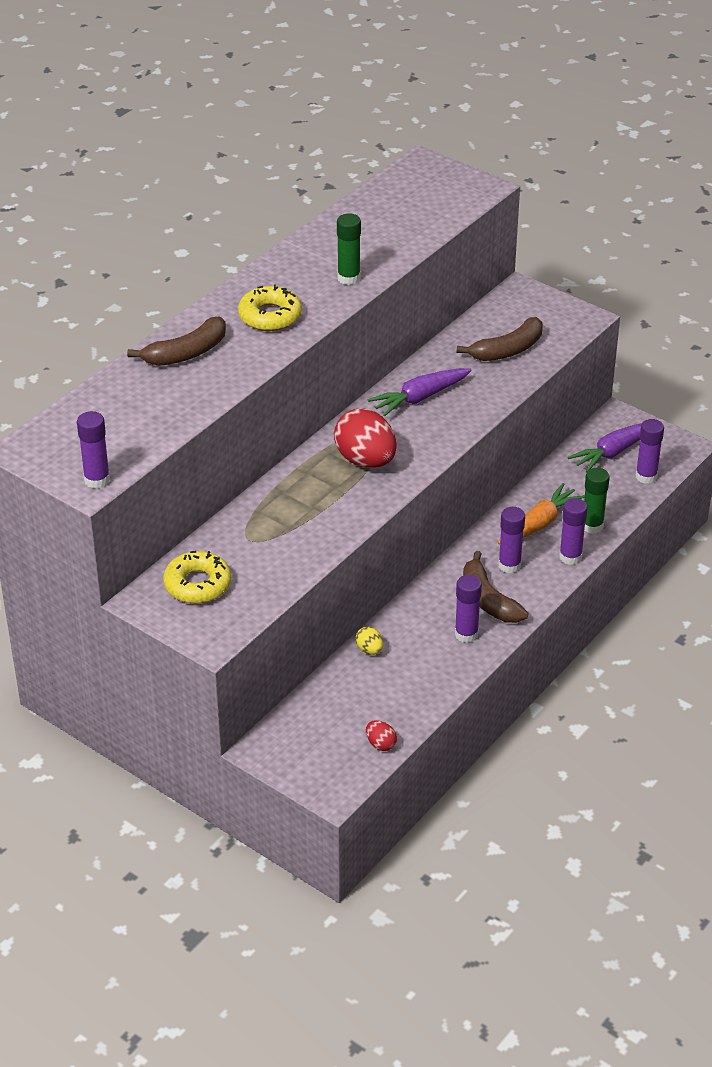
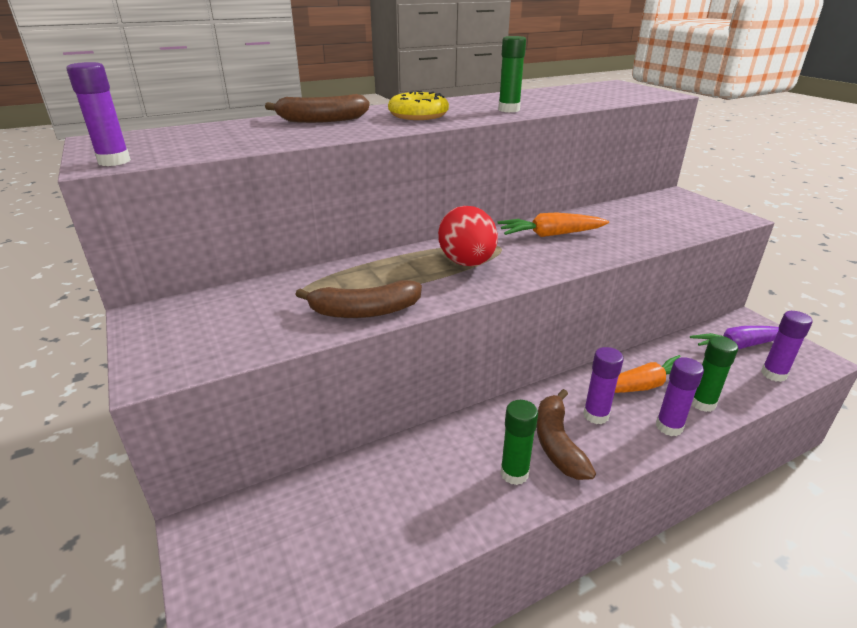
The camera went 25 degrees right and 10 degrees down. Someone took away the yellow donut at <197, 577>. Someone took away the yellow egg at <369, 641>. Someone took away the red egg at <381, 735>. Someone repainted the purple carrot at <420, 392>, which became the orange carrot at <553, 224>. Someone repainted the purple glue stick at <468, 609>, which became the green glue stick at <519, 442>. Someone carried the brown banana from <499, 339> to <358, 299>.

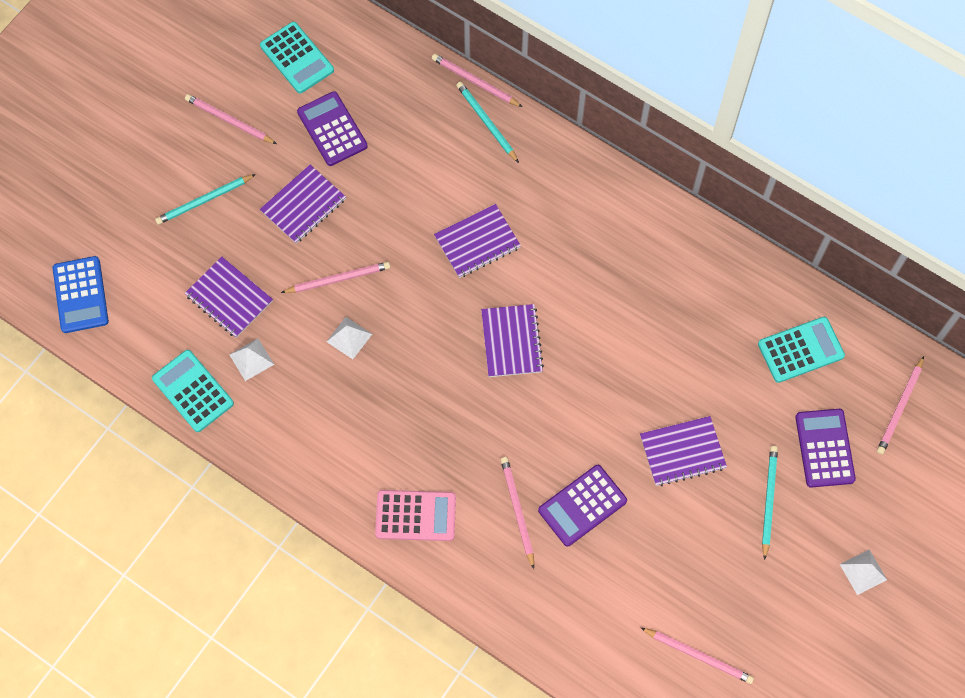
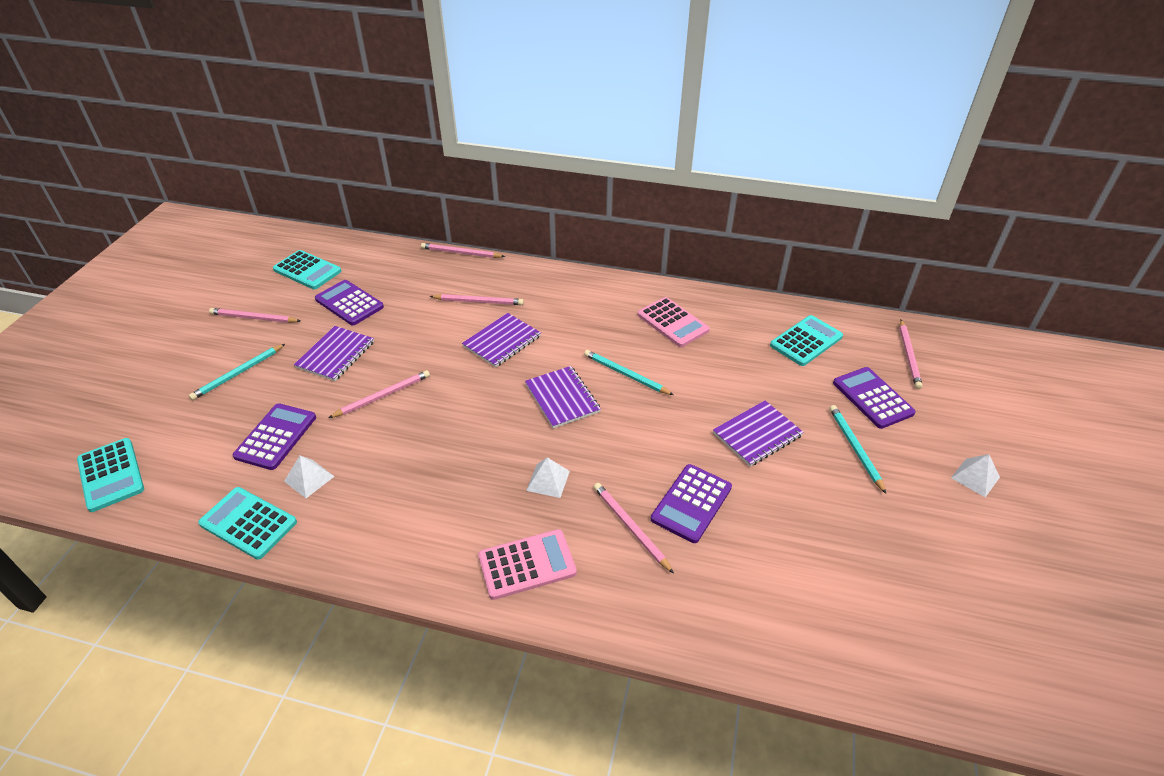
The camera went 20 degrees left and 25 degrees down. Someone repainted the blue calculator at <81, 294>, which became the turquoise calculator at <110, 475>. Someone swapped the purple notebook at <229, 297> for the purple calculator at <274, 436>. Someone carried the white pyramid from <349, 338> to <548, 478>. Someone carried the turquoise pencil from <487, 122> to <628, 372>. Someone carried the pink pencil from <697, 656> to <477, 299>. Someone put down the pink calculator at <673, 322>.

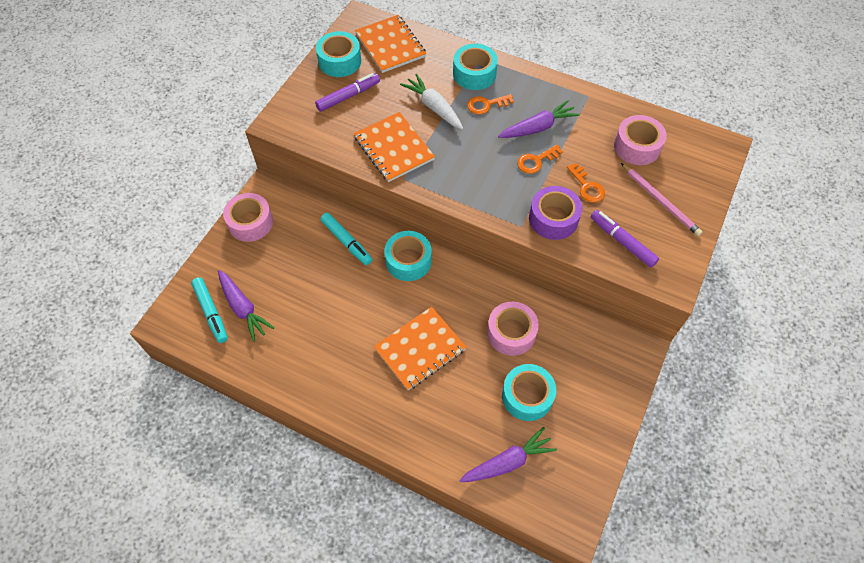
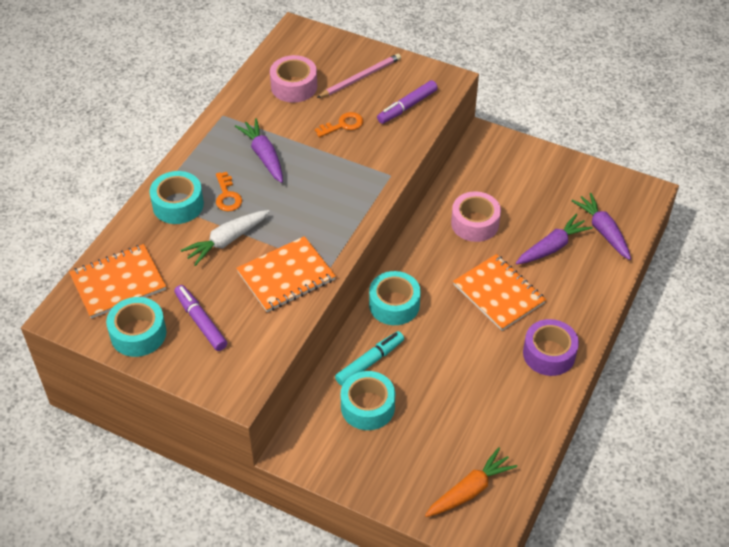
The camera went 90 degrees left and 10 degrees down. Someone swapped the turquoise marker at <209, 310> for the orange carrot at <471, 482>. Someone carried the purple carrot from <246, 306> to <554, 239>. Someone took away the pink tape at <248, 217>. Someone carried the turquoise tape from <529, 392> to <367, 400>. Someone took away the orange key at <540, 159>. Someone carried the purple tape from <555, 213> to <551, 347>.

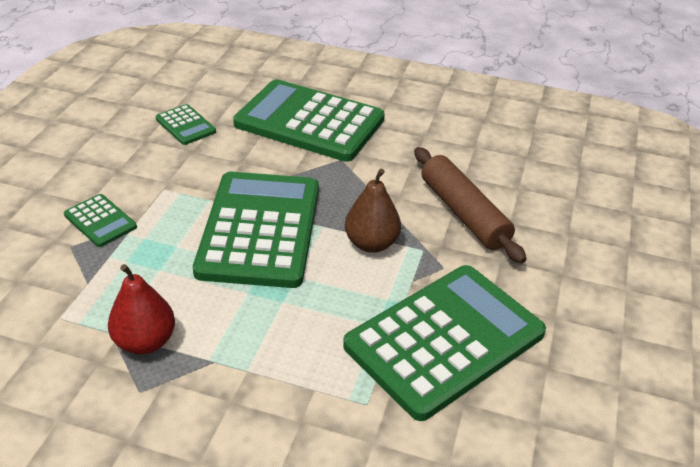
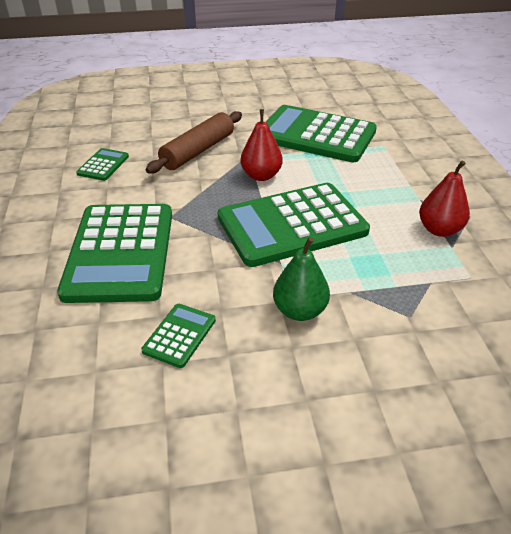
The camera went 115 degrees left and 0 degrees up. Someone carried the green calculator from <100, 220> to <102, 164>. Someone repainted the brown pear at <373, 211>, which became the red pear at <262, 145>. Someone put down the green pear at <301, 279>.

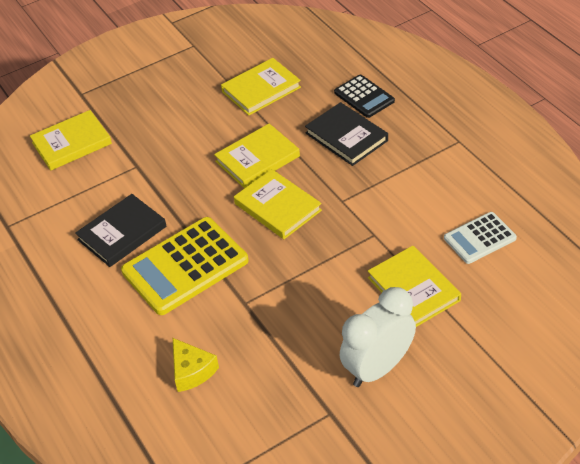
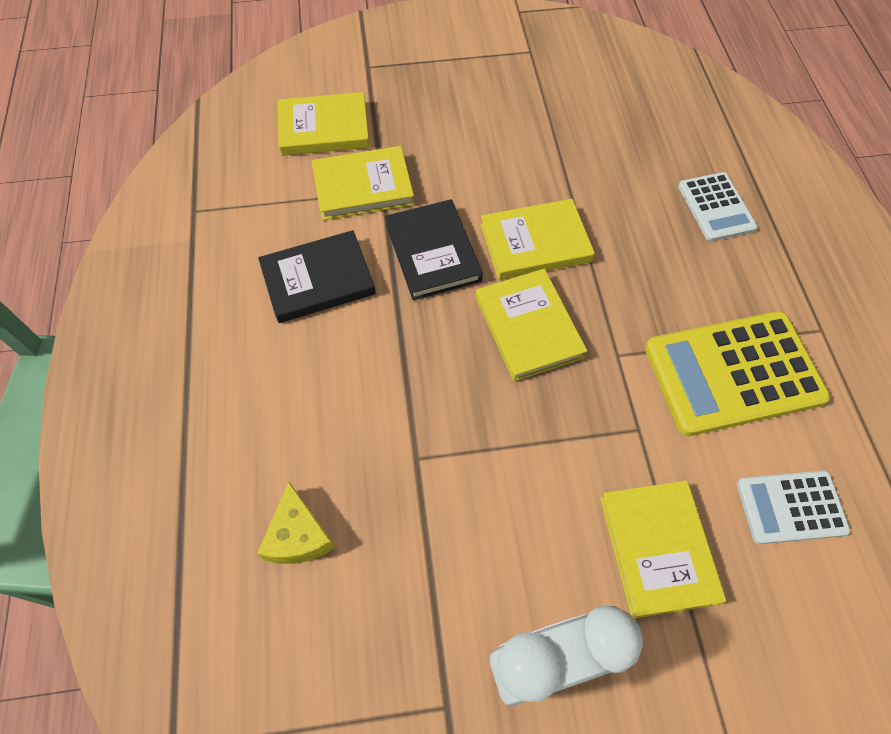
The camera went 20 degrees right and 15 degrees up. Someone carried the yellow calculator from <185, 266> to <737, 373>. Someone carried the yellow book from <261, 86> to <363, 183>. Someone carried the black book from <346, 134> to <434, 249>. Someone repainted the black calculator at <364, 96>, which became the white calculator at <718, 206>.

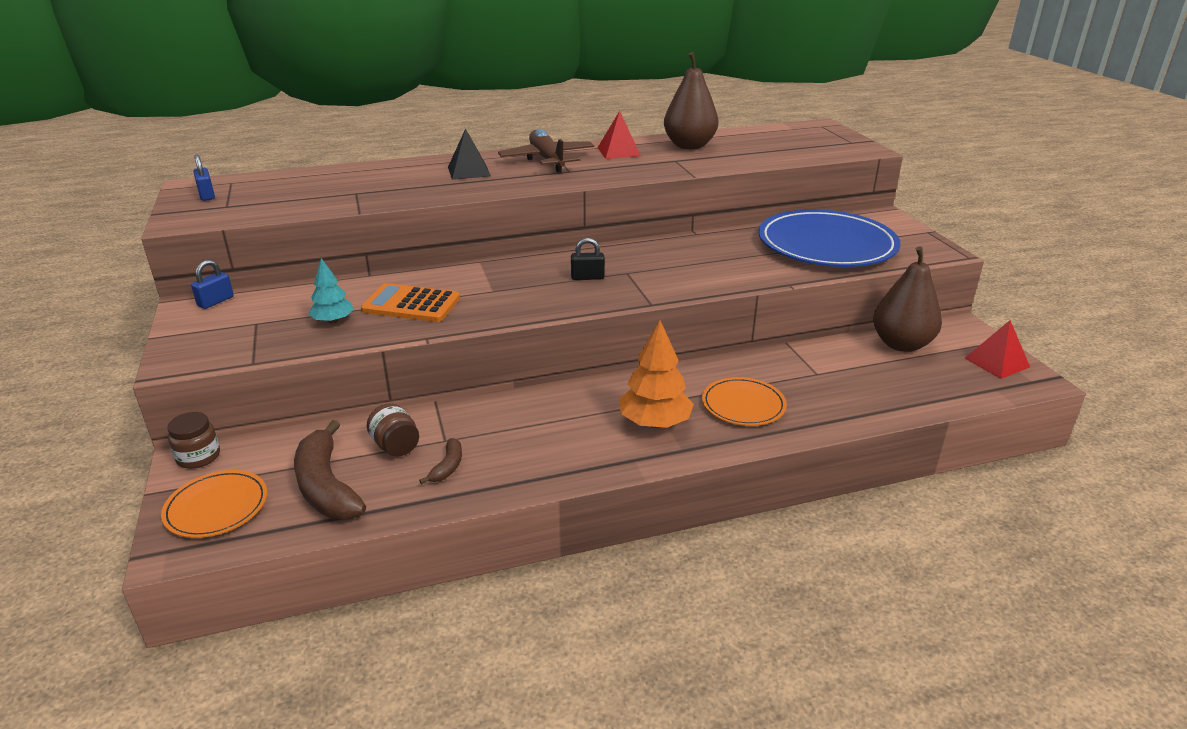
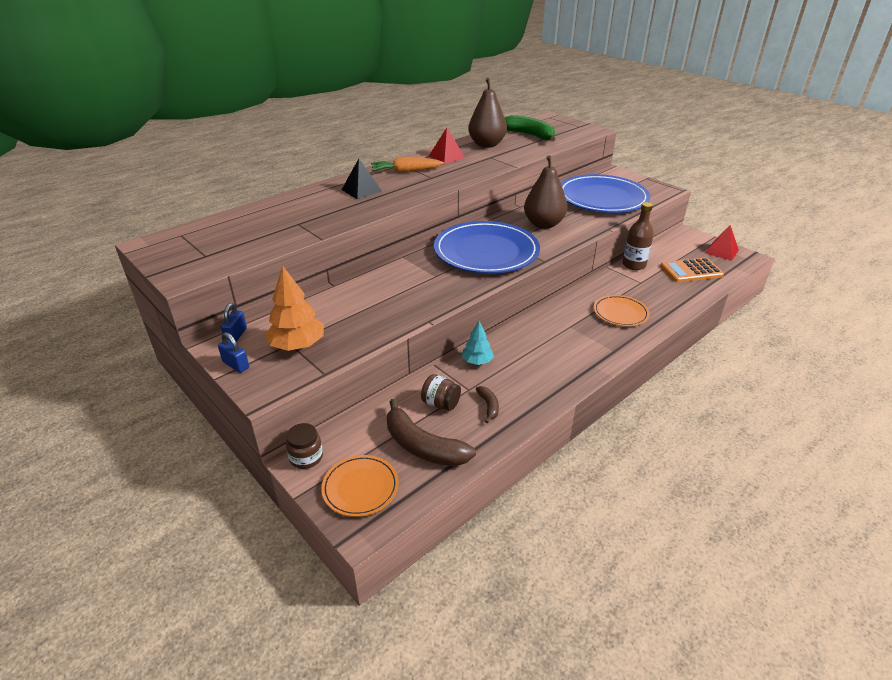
The camera went 25 degrees left and 5 degrees up. Someone carried the blue padlock from <204, 178> to <233, 352>. Someone carried the turquoise tree from <331, 291> to <478, 343>. Someone carried the orange calculator from <410, 302> to <692, 270>. Someone swapped the brown plane at <546, 150> for the orange carrot at <407, 165>. Someone swapped the black padlock at <588, 259> for the blue plate at <487, 247>. Someone carried the orange tree from <656, 374> to <294, 308>. Someone carried the brown pear from <907, 299> to <546, 192>. Someone put down the green banana at <529, 128>. Someone put down the brown bottle at <638, 236>.

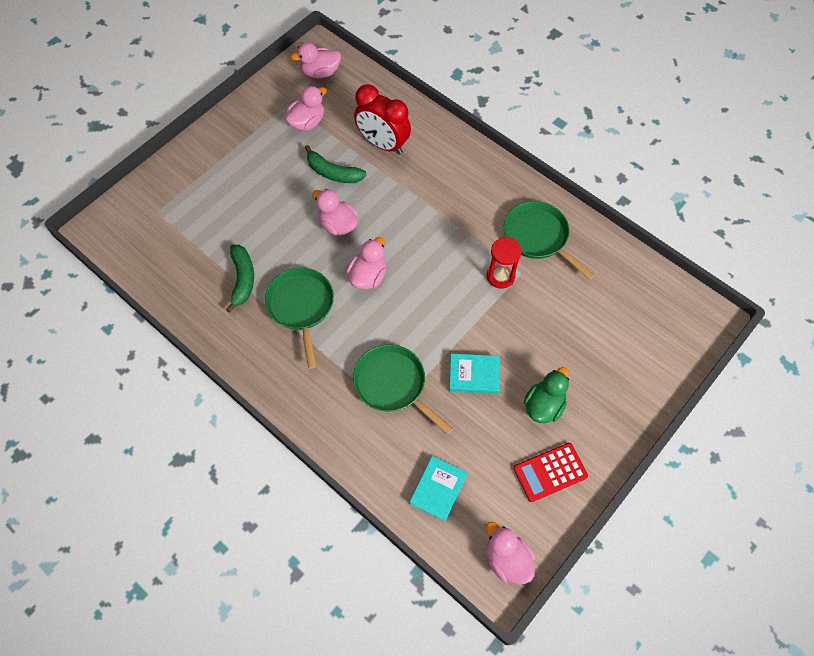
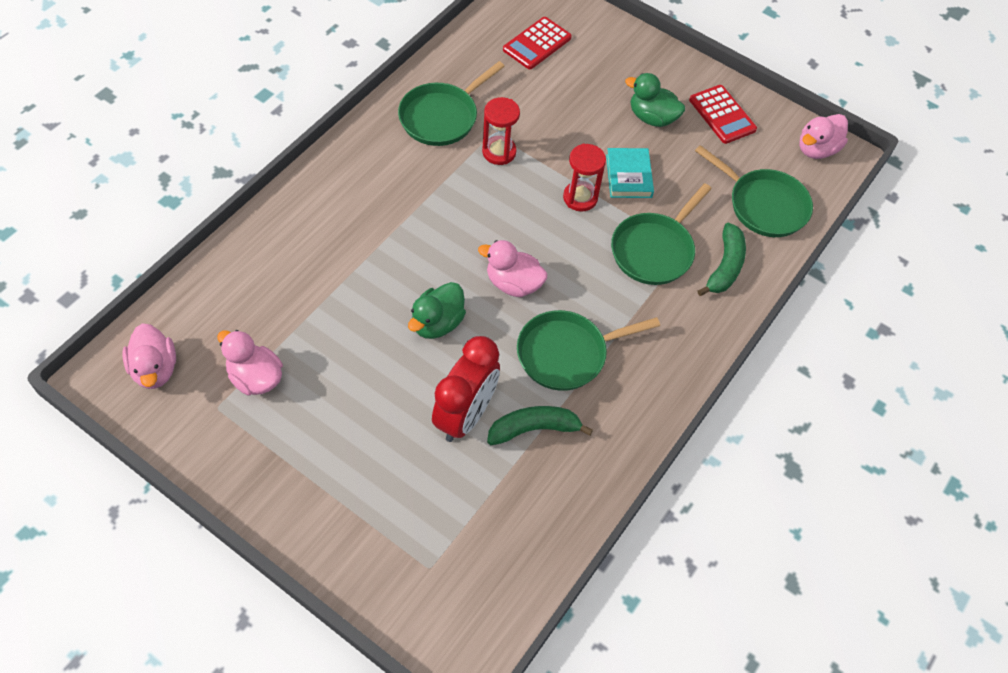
The camera went 100 degrees left and 5 degrees down. Someone carried the green banana from <335, 164> to <721, 259>. Someone repainted the pink duck at <335, 212>, which became the green duck at <437, 310>. Someone carried the red clock from <382, 119> to <466, 389>. Someone swapped the turquoise book at <438, 489> for the green pan at <754, 191>. Someone put down the red calculator at <537, 43>. Someone put down the red hourglass at <584, 177>.

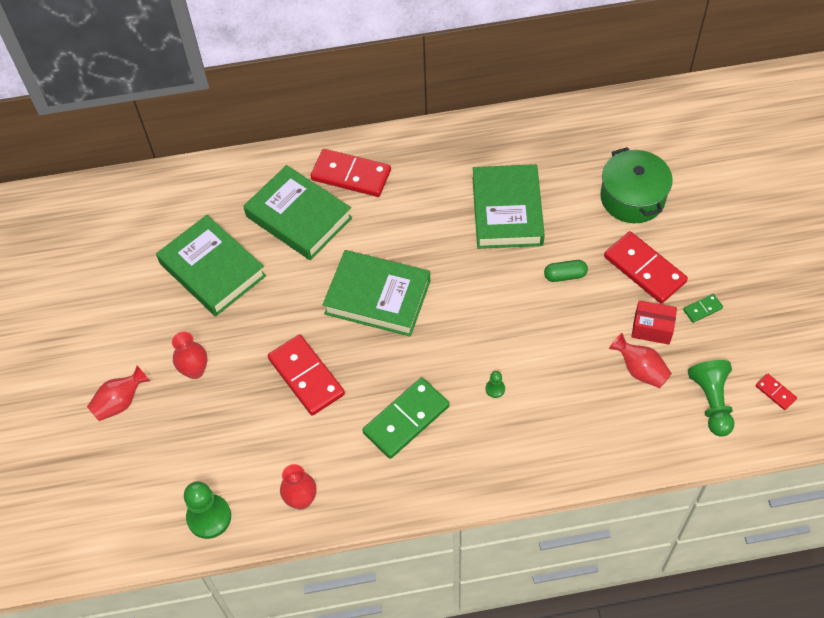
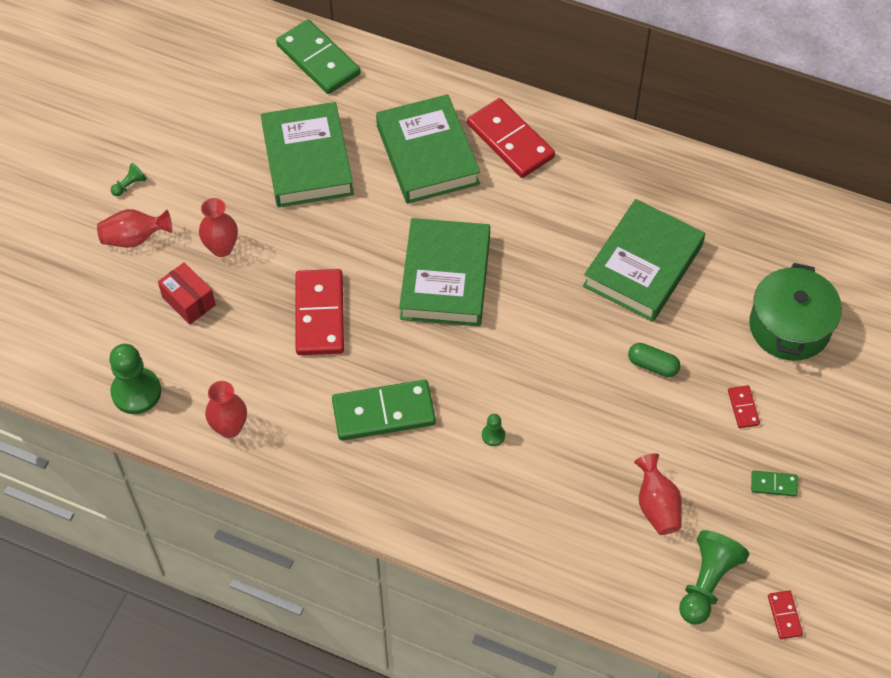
The camera went 30 degrees right and 0 degrees up. Someone rotated the green book at <376, 293> by 45 degrees clockwise. Someone scaled the red domino at <646, 267> by 0.45. Someone carried the red box from <654, 322> to <187, 293>. Someone put down the green pawn at <129, 179>. Someone put down the green domino at <318, 56>.

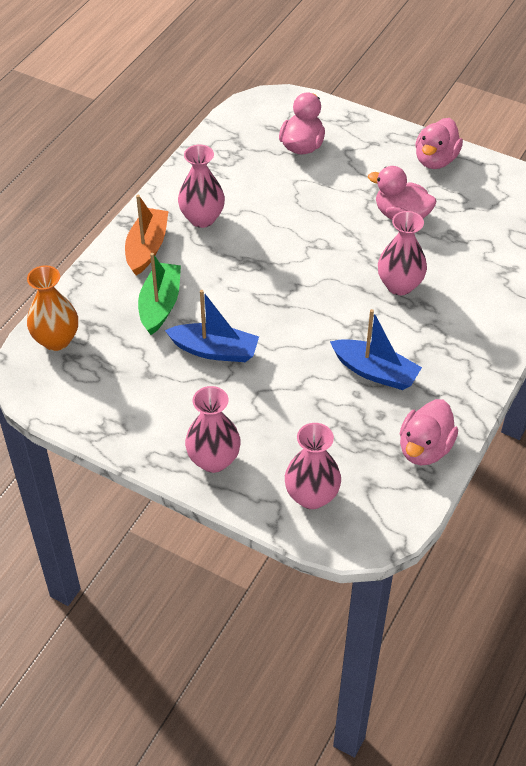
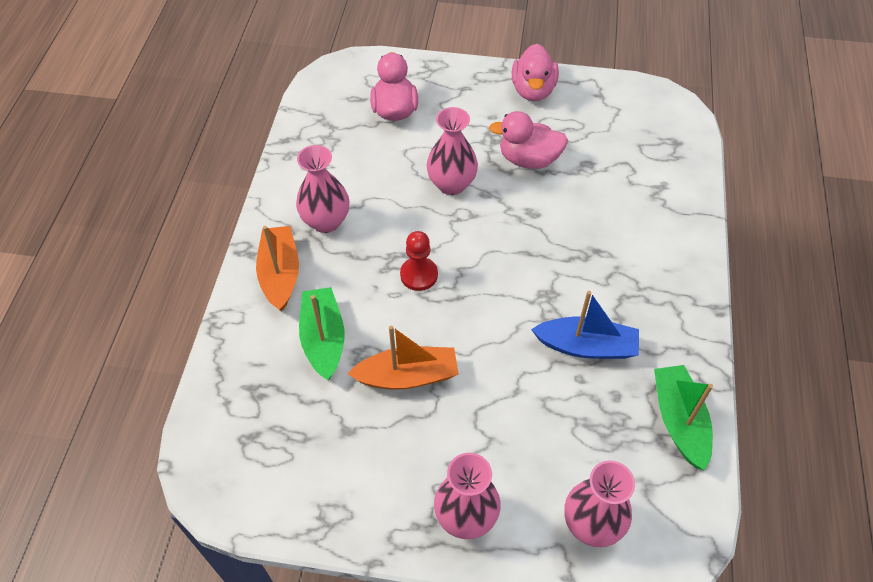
The camera went 20 degrees left and 5 degrees up. Someone took away the orange vase at <52, 308>. Someone repainted the blue boat at <212, 326>, which became the orange boat at <402, 357>. Someone carried the pink vase from <402, 253> to <452, 151>. Someone swapped the pink duck at <429, 432> for the green boat at <683, 418>. Someone put down the red pawn at <419, 261>.

